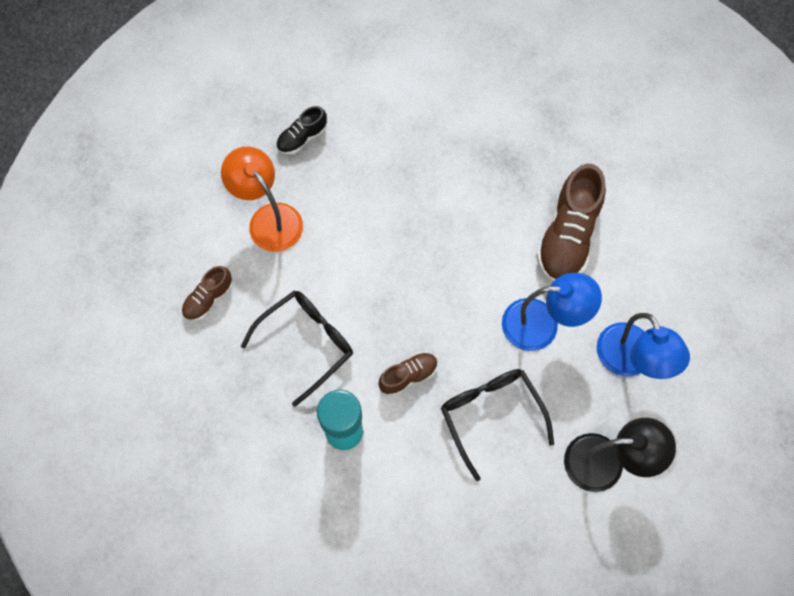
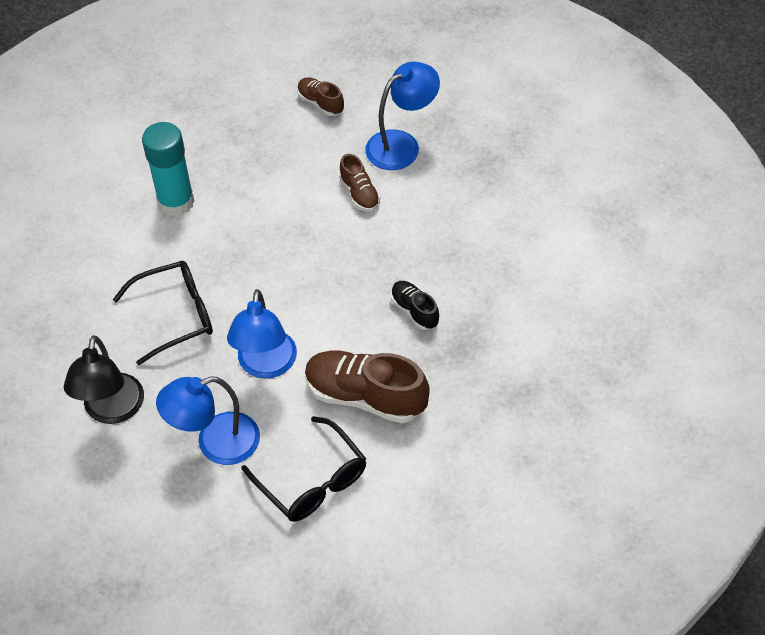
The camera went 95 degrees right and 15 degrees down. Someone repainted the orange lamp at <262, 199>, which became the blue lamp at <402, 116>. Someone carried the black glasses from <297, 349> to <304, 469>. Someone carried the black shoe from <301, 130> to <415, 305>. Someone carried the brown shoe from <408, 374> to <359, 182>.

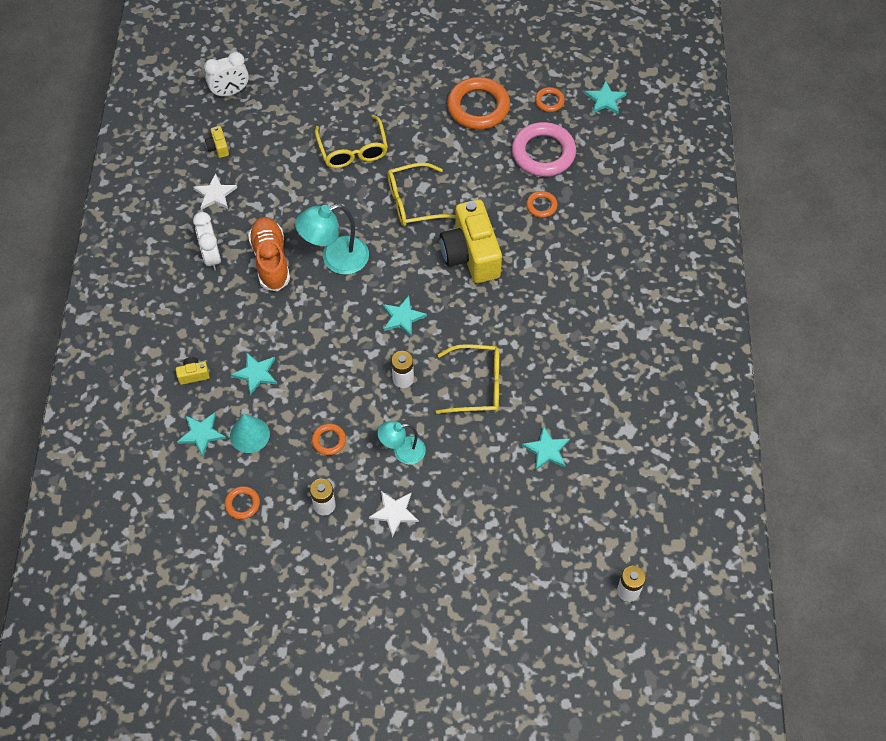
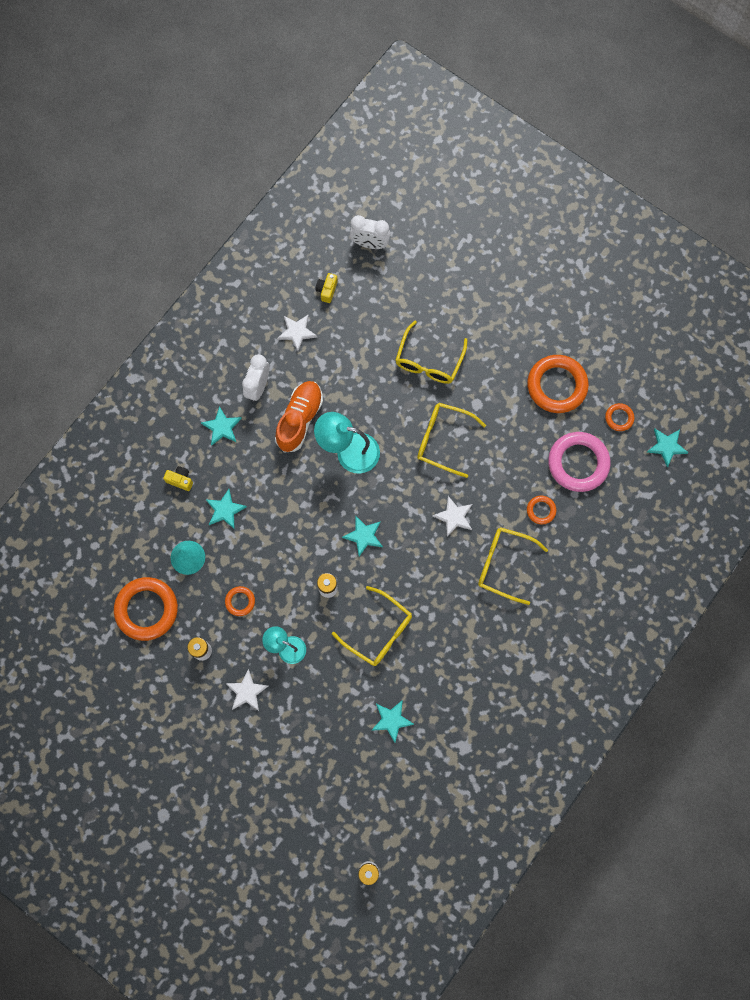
The camera went 35 degrees right and 15 degrees up. Someone carried the turquoise star from <201, 435> to <221, 426>. Someone scaled the orange ring at <242, 503> by 2.11. Someone swapped the yellow camera at <470, 241> for the white star at <452, 516>. Someone put down the yellow glasses at <513, 566>.

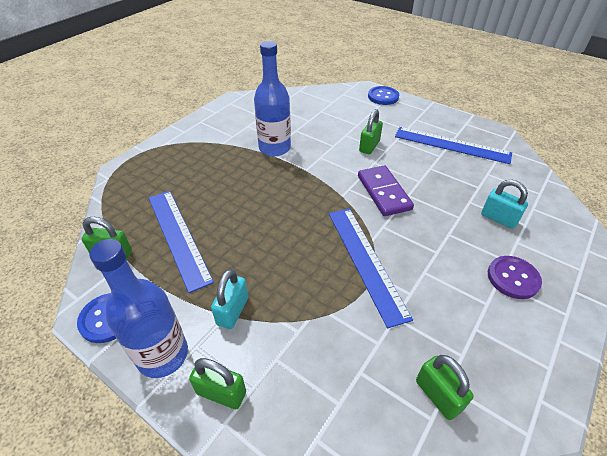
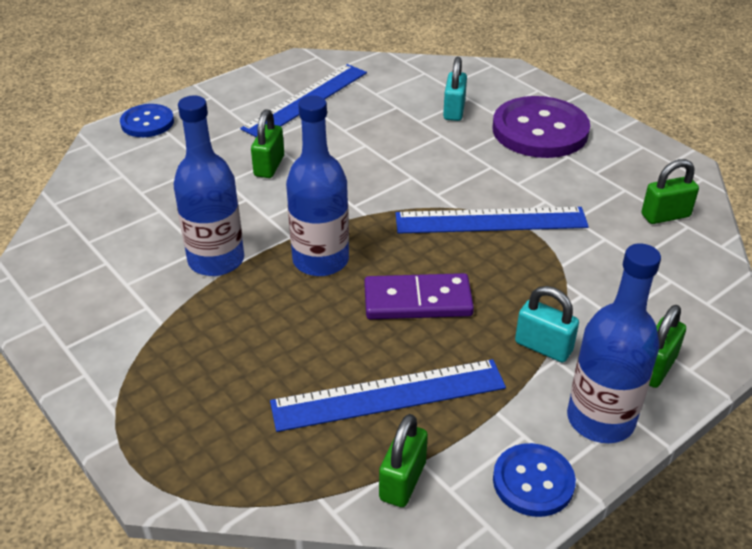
The camera went 75 degrees left and 5 degrees down. Someone carried the purple domino from <386, 190> to <419, 296>. Someone rotated the green padlock at <371, 131> by 60 degrees clockwise. Someone rotated the turquoise padlock at <504, 204> by 45 degrees counterclockwise. Someone scaled the purple button at <515, 277> by 1.80. Someone put down the blue bottle at <317, 186>.

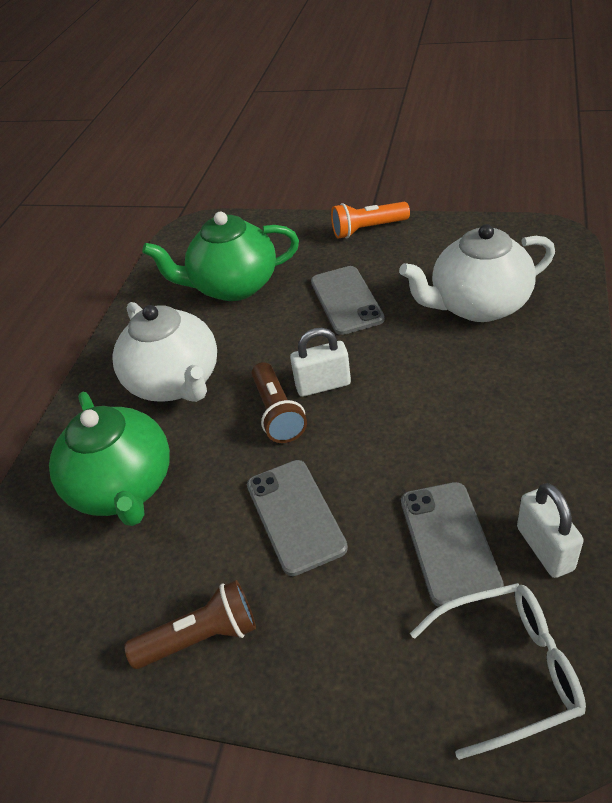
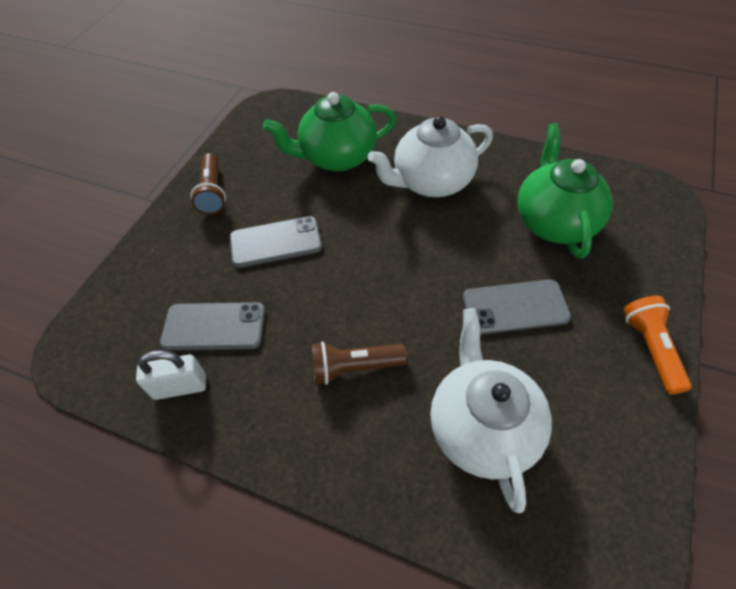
The camera went 95 degrees right and 10 degrees up. Someone carried the brown flashlight from <279, 402> to <359, 363>. Someone took away the white padlock at <320, 362>. Someone took away the white glasses at <498, 671>.

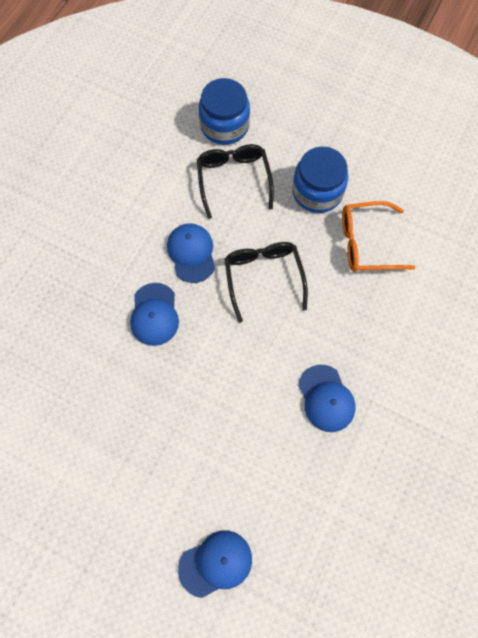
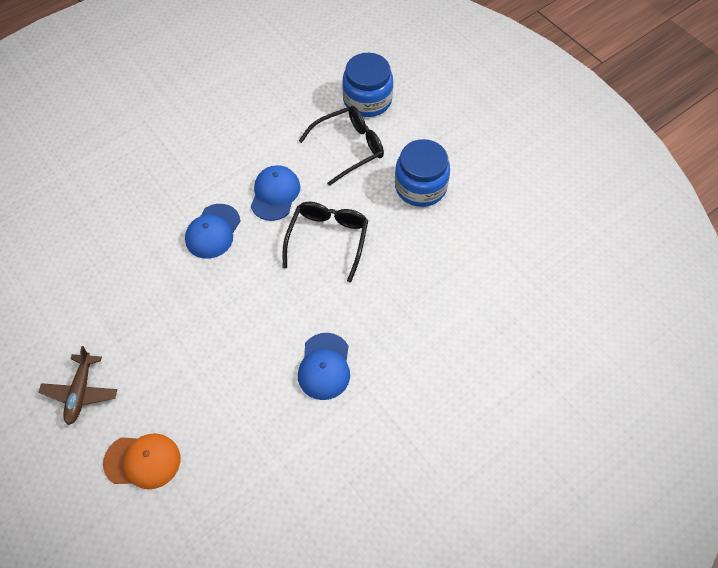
The camera went 25 degrees right and 10 degrees down. Someone repainted the blue cap at <215, 564>, which became the orange cap at <141, 461>. Someone rotated the black glasses at <235, 181> by 45 degrees clockwise. Someone took away the orange glasses at <379, 236>. Someone put down the brown plane at <78, 385>.

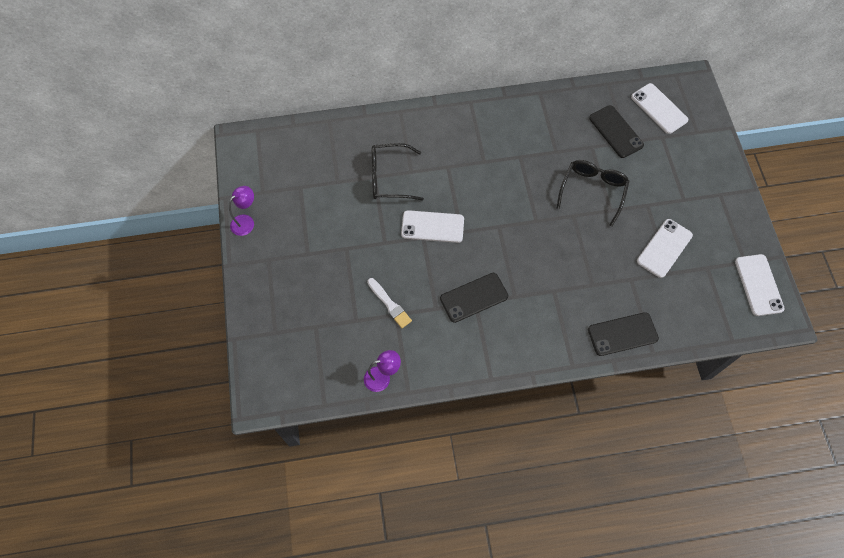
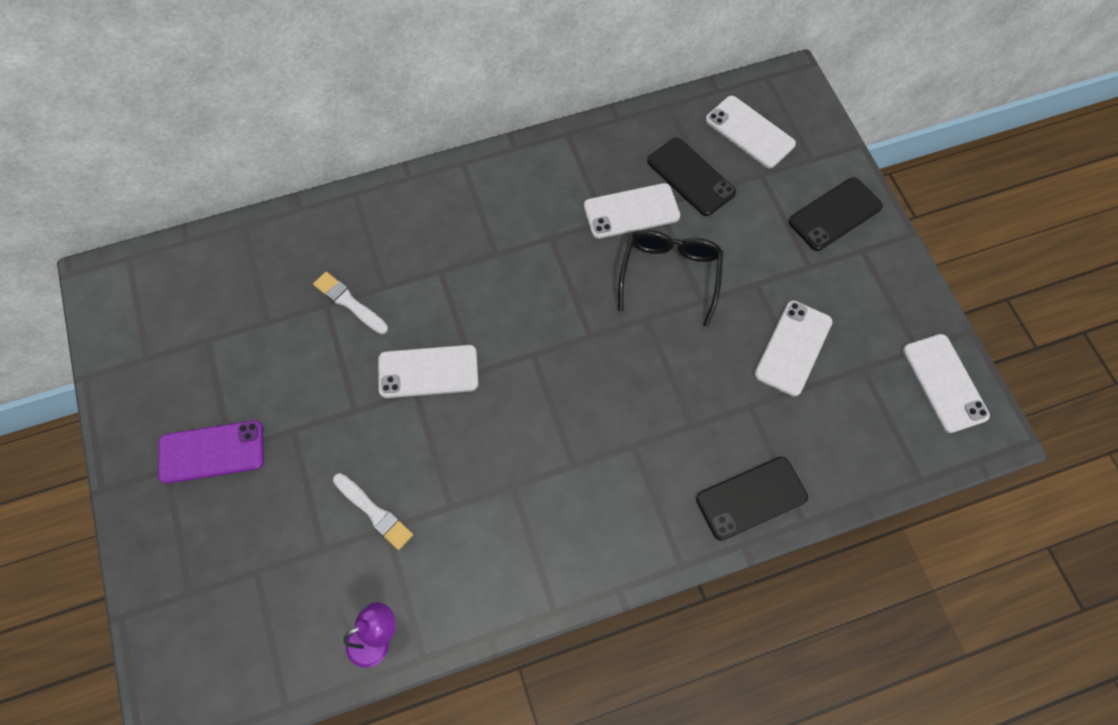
The camera went 10 degrees left and 0 degrees up. Someone took away the purple lamp at <241, 211>. Someone swapped the black glasses at <398, 172> for the white brush at <350, 303>. Someone carried the black phone from <474, 298> to <836, 214>. Someone put down the purple phone at <211, 452>. Someone put down the white phone at <632, 211>.

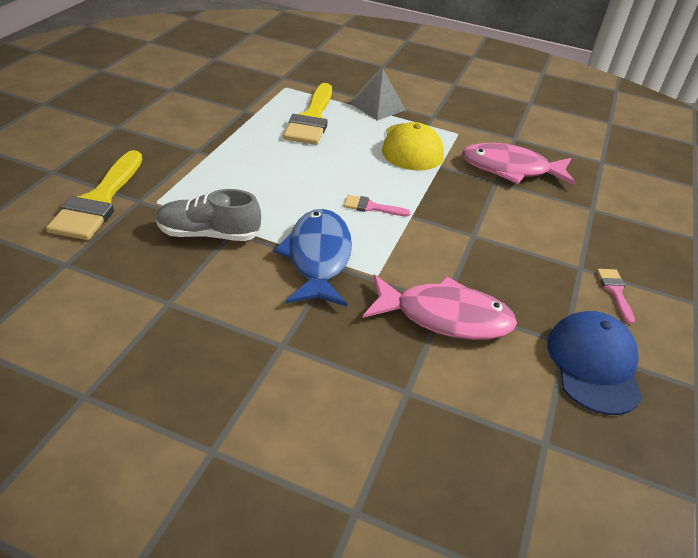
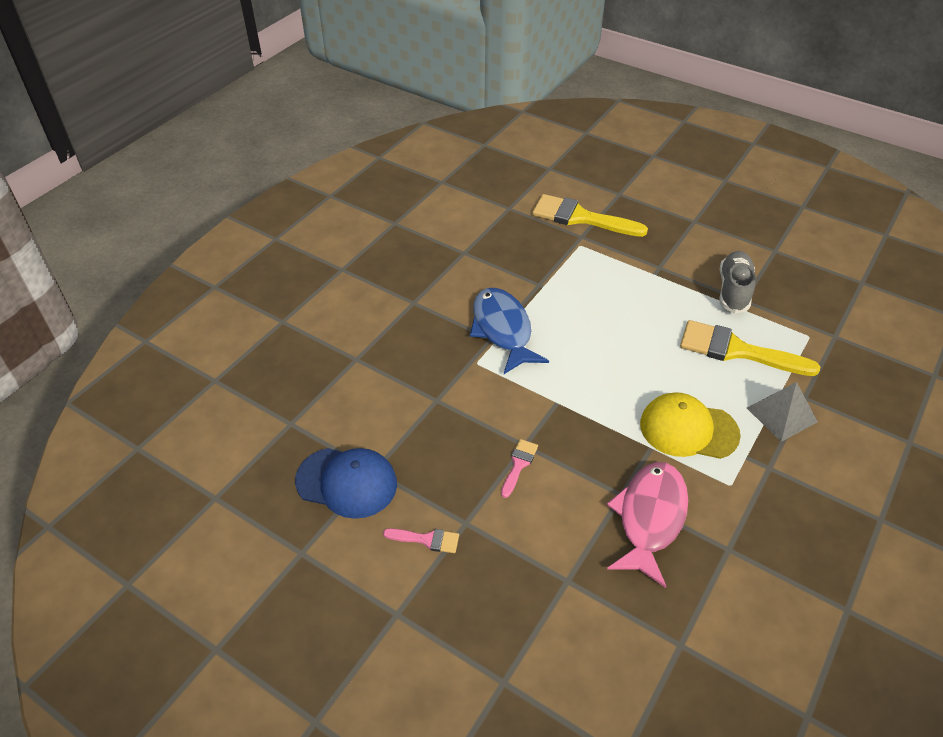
The camera went 105 degrees right and 5 degrees up. Someone carried the grey shoe from <208, 215> to <738, 282>. Someone rotated the blue fish at <313, 258> by 120 degrees counterclockwise. Someone carried the pink brush from <377, 206> to <519, 468>. Someone took away the pink fish at <440, 307>.

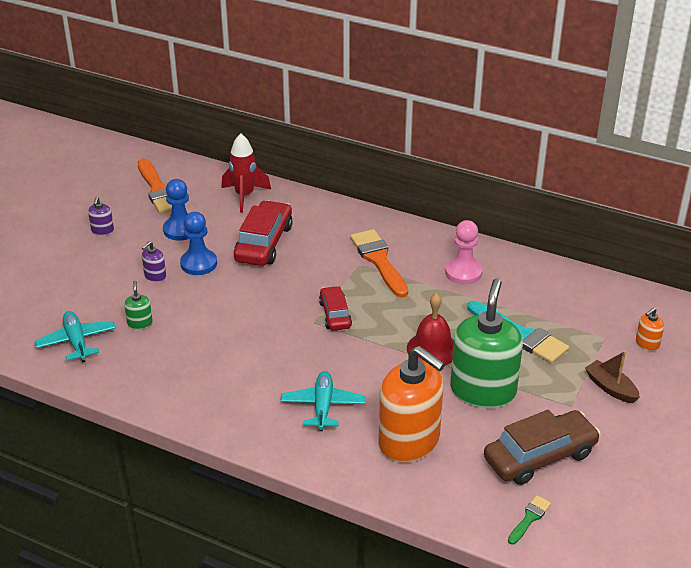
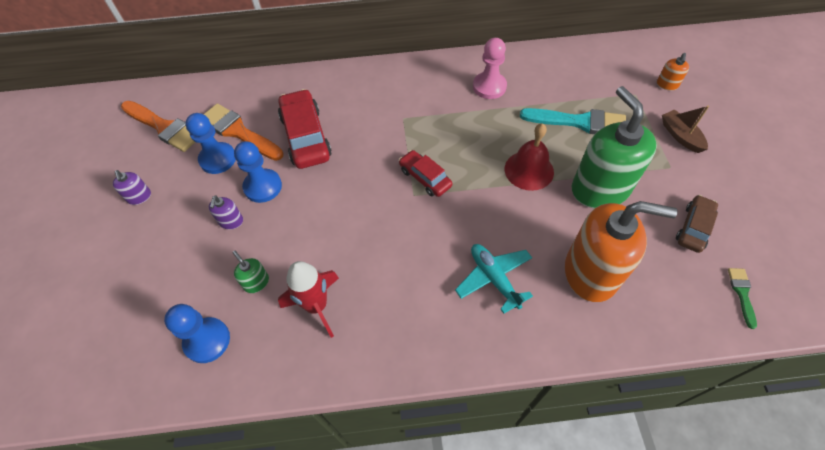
The camera went 30 degrees left and 20 degrees up. Someone swapped the turquoise plane at <75, 337> for the blue pawn at <197, 333>. Someone carried the red rocket from <246, 173> to <308, 299>. Someone carried the orange brush from <379, 263> to <244, 132>. Someone scaled the brown car at <542, 447> by 0.59. Someone rotated the brown boat at <612, 377> by 45 degrees clockwise.

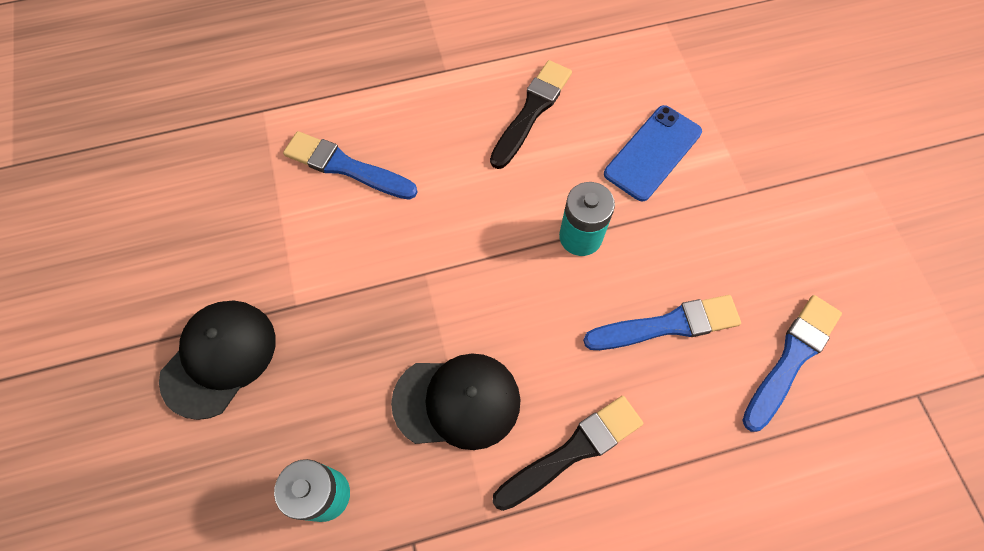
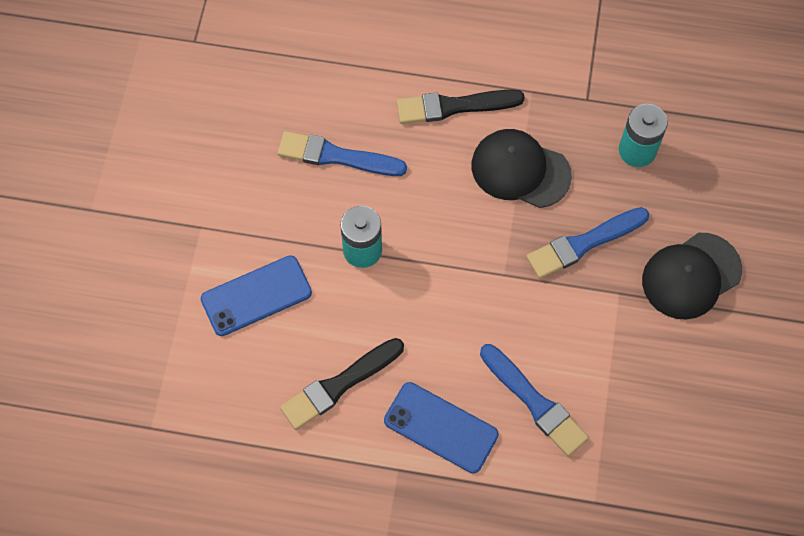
The camera went 155 degrees left and 0 degrees up. Someone carried the blue brush from <792, 363> to <587, 243>. Someone put down the blue phone at <441, 427>.

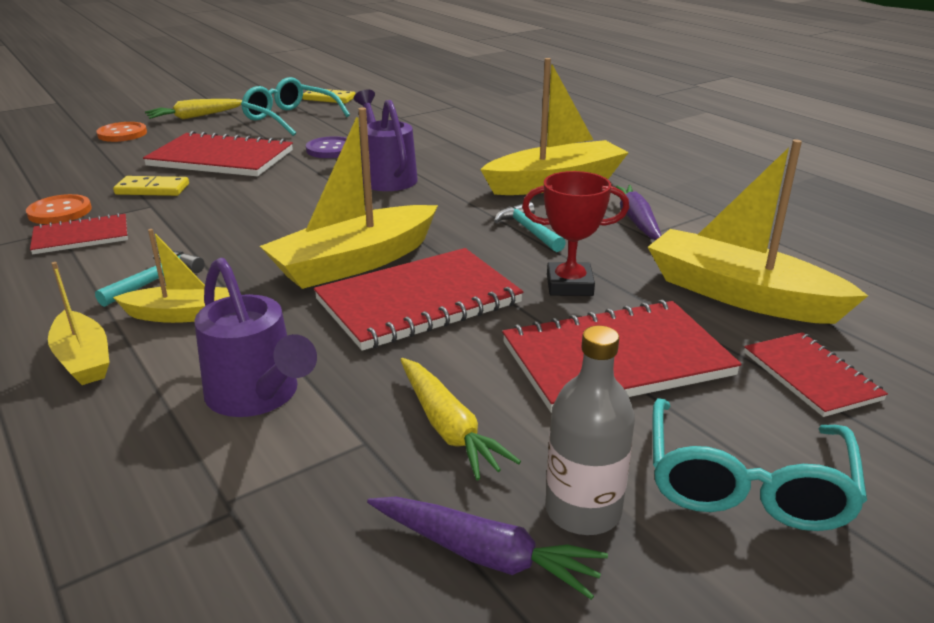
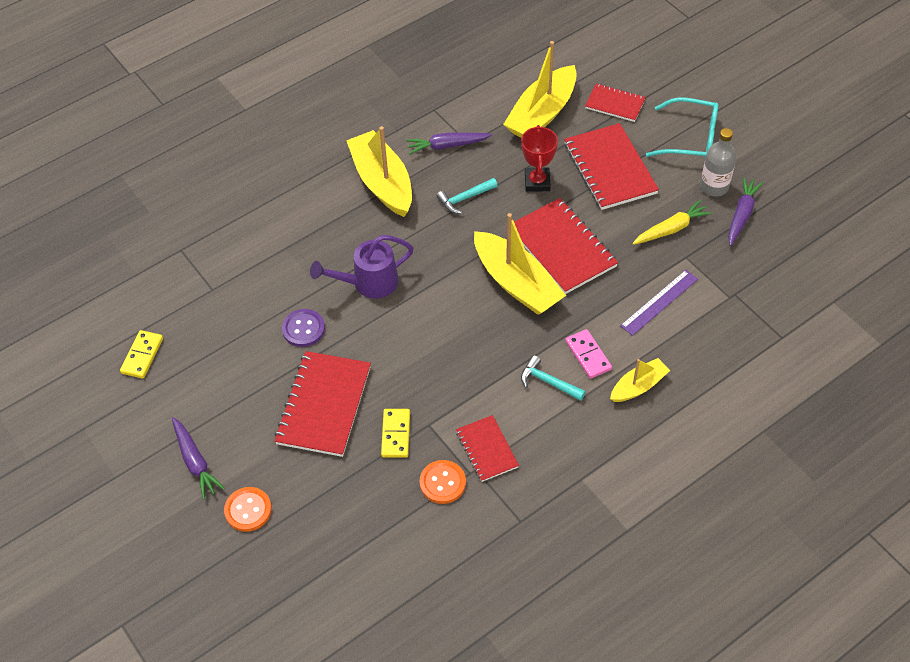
The camera went 90 degrees left and 25 degrees up. Someone swapped the yellow boat at <171, 276> for the pink domino at <588, 354>. Someone repainted the yellow carrot at <193, 109>, which became the purple carrot at <198, 458>. Someone swapped the purple watering can at <255, 337> for the purple ruler at <659, 303>. Someone took away the turquoise glasses at <295, 106>. Someone rotated the red notebook at <816, 374> by 45 degrees clockwise.

